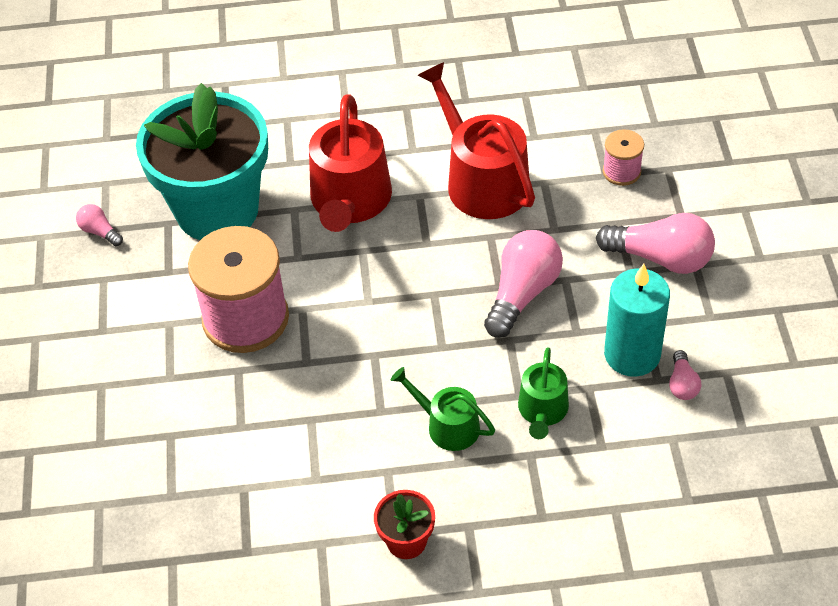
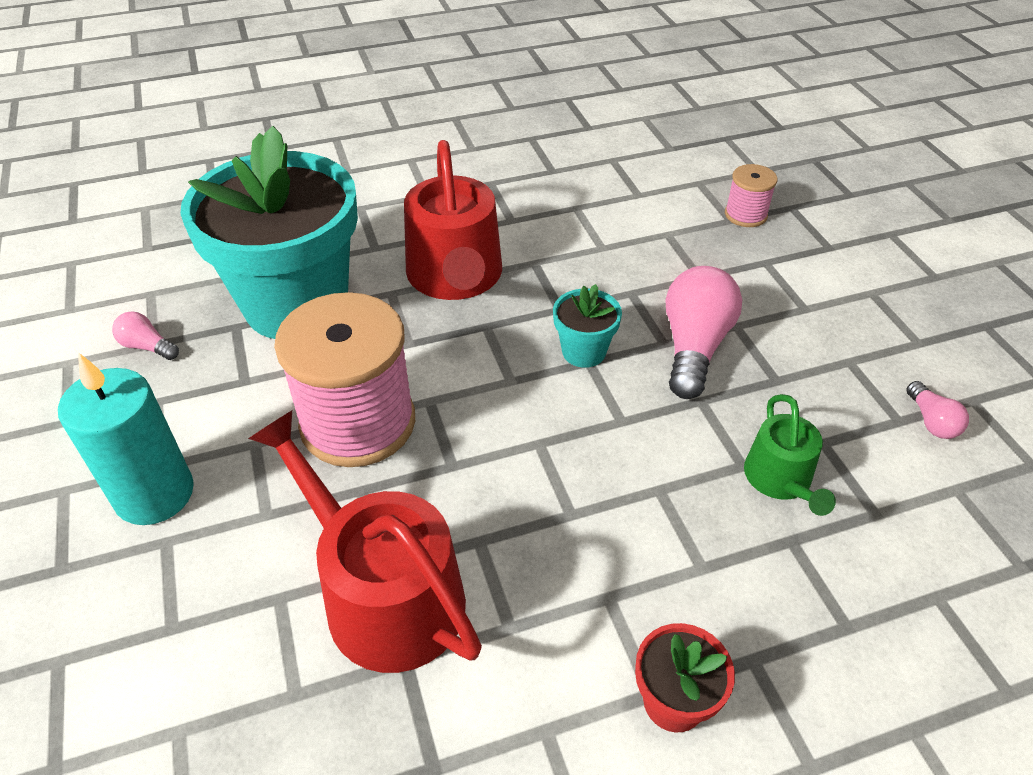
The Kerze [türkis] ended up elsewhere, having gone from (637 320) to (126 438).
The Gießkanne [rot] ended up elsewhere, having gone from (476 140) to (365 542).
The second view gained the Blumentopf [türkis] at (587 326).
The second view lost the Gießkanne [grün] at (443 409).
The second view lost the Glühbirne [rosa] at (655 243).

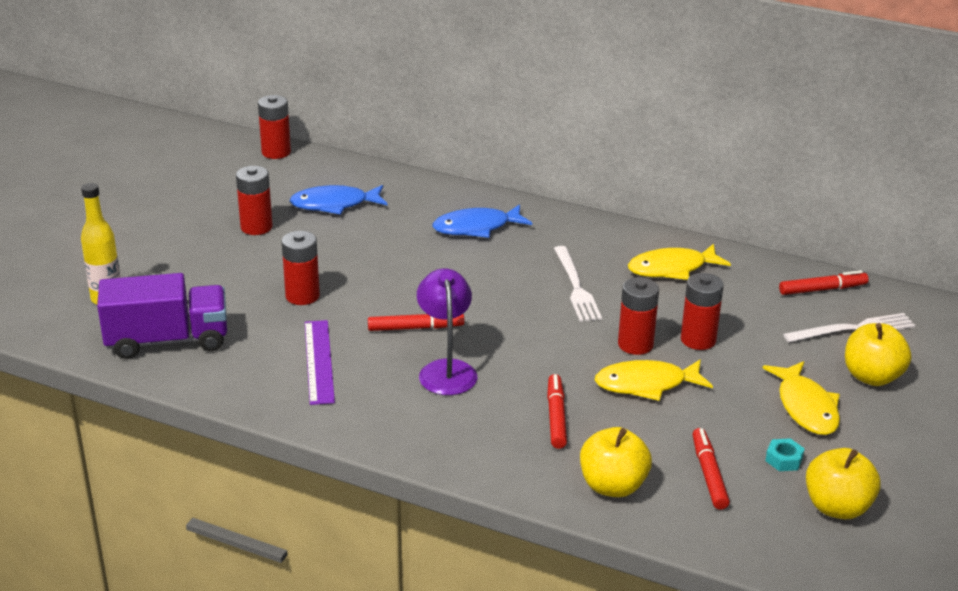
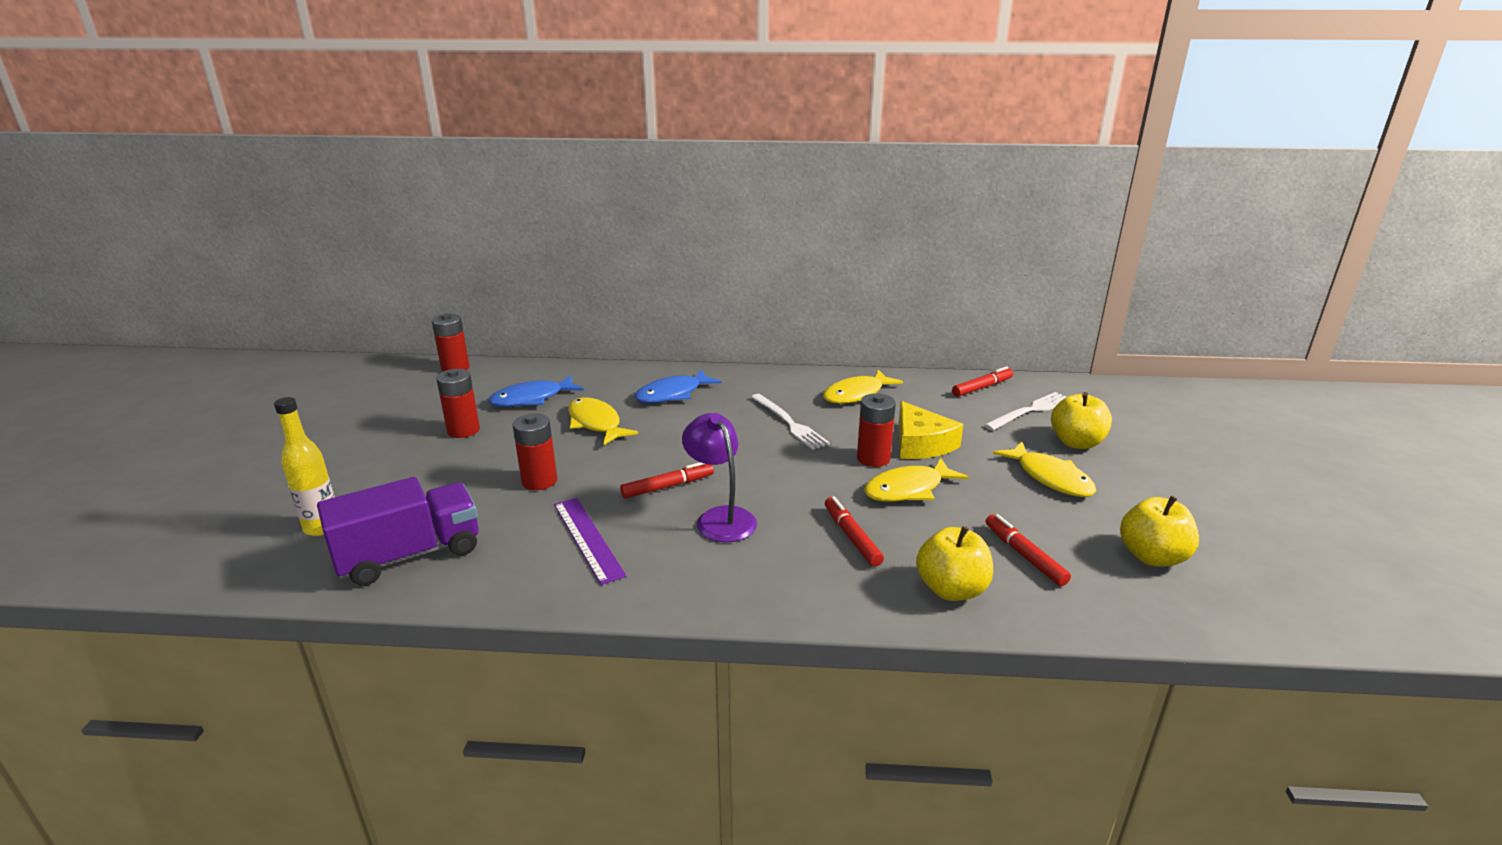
The second view gained the Fisch [gelb] at (603 421).
Where the Batterie [rot] stood at (702 311), the Käse [gelb] came to stand at (931 430).
The second view lost the Sechskantmutter [türkis] at (785 454).

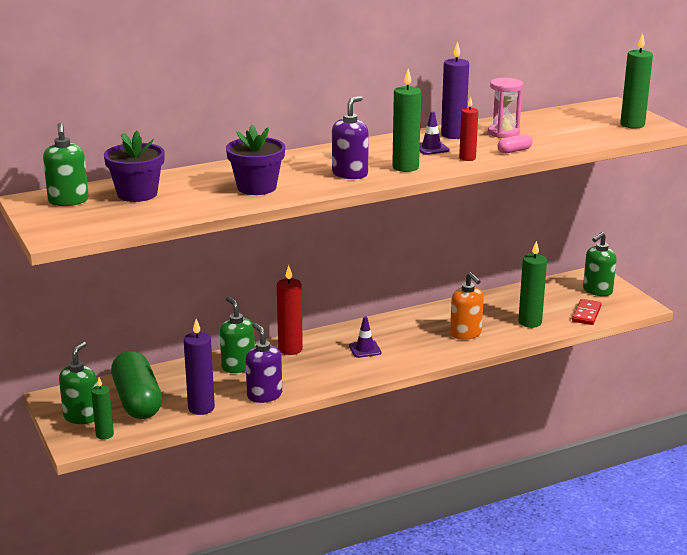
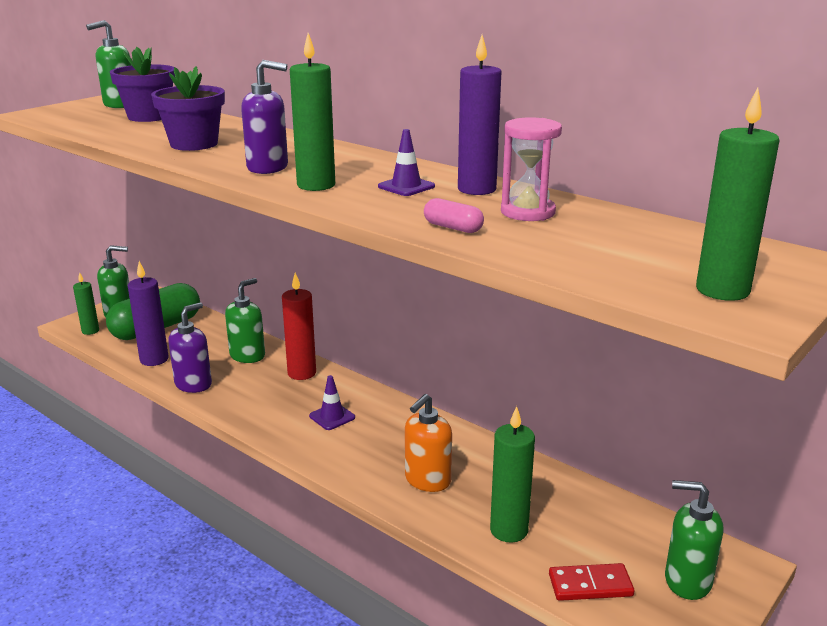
The second view lost the Kerze [rot] at (468 129).

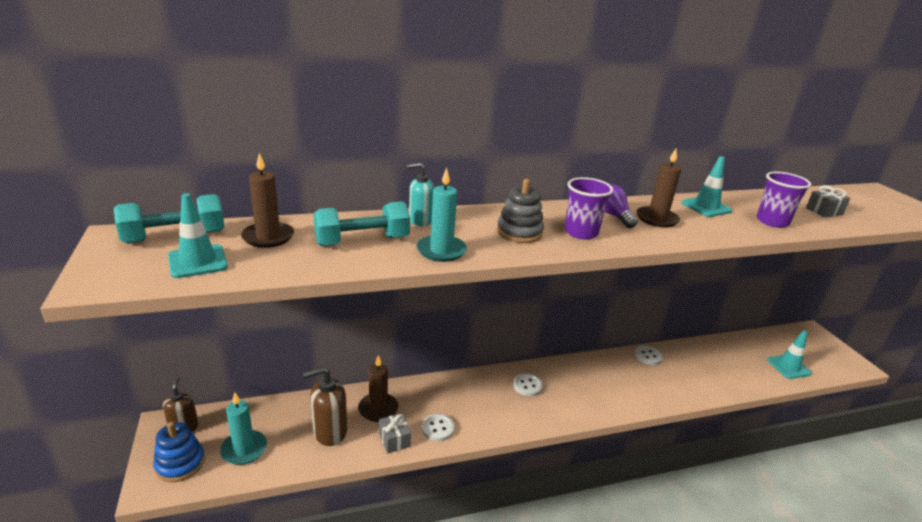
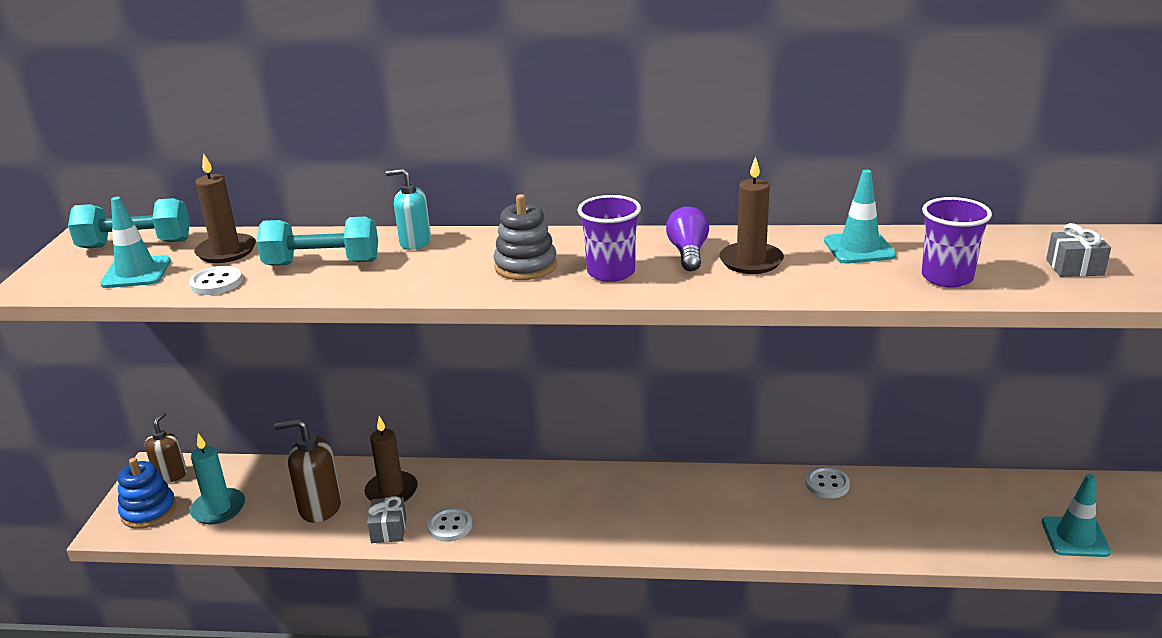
The Knopf [weiß] ended up elsewhere, having gone from (528 384) to (215 280).
The second view lost the Kerze [türkis] at (442 215).

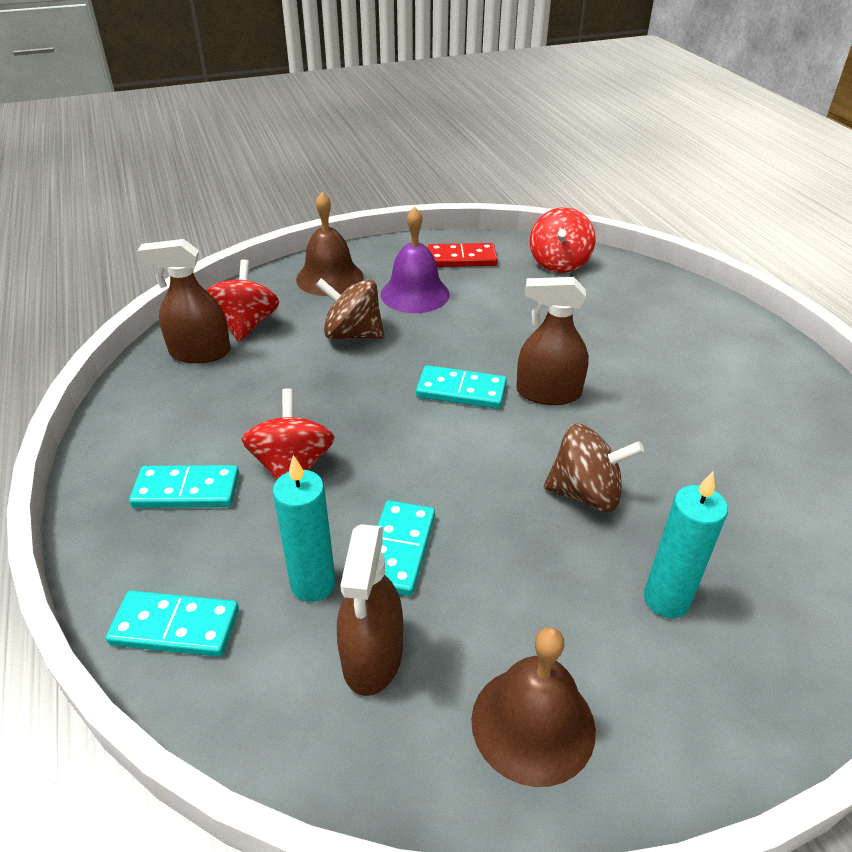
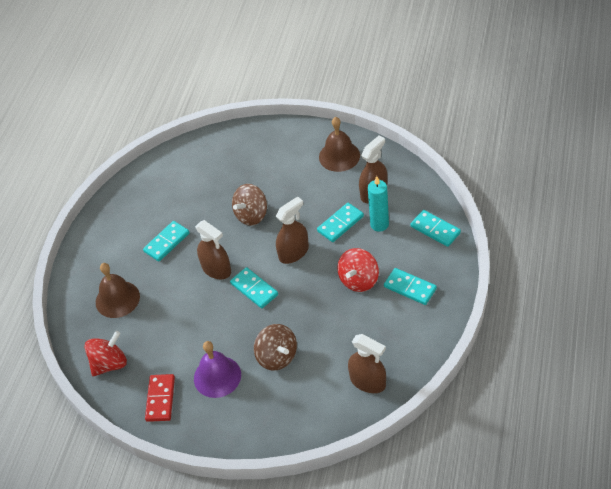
The Glocke [braun] ended up elsewhere, having gone from (329 244) to (118 290).
The second view gained the Dominostein [türkis] at (166 241).
The Dominostein [rot] at (463 255) ended up facing another way, 60 degrees clockwise from before.
The Kreisel [braun] at (594 468) ended up facing another way, 90 degrees counterclockwise from before.
The second view gained the Sprühflasche [braun] at (292 230).
The second view lost the Kreisel [rot] at (243 300).
The second view lost the Kerze [türkis] at (686 545).

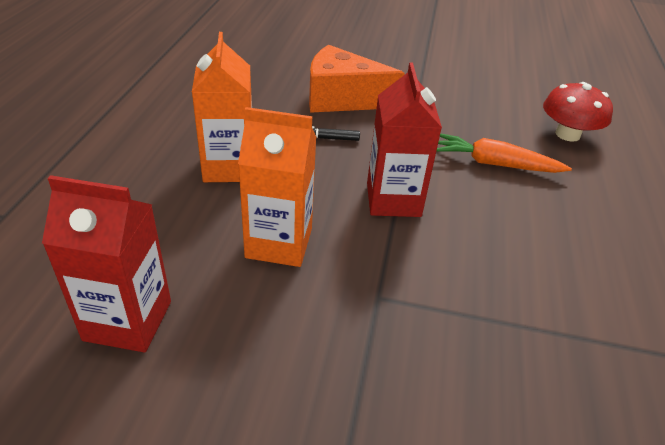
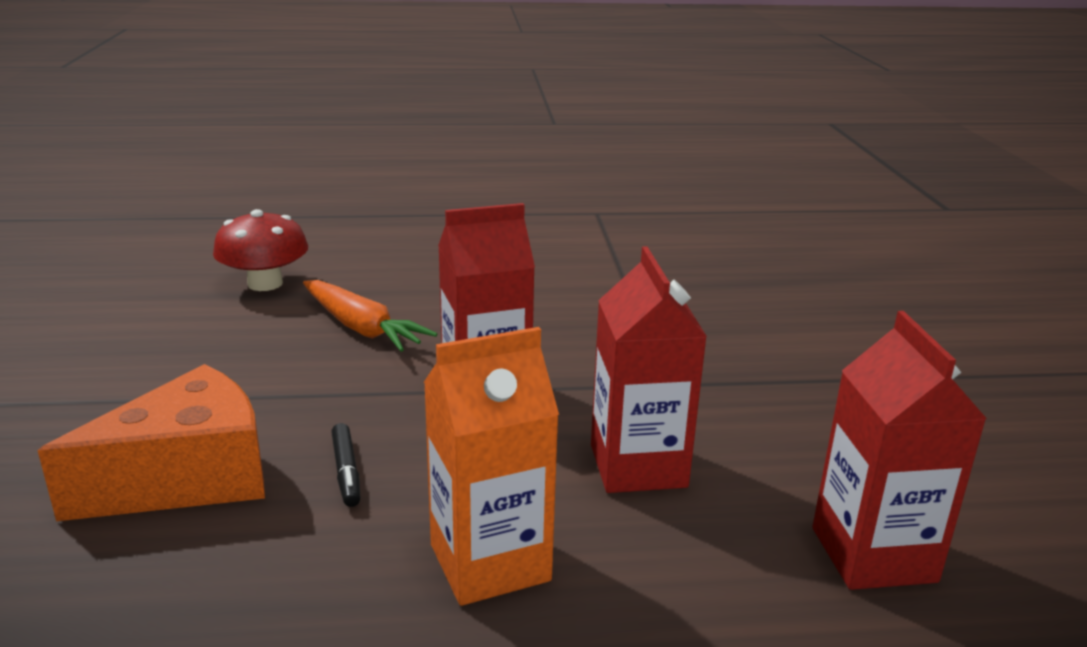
The Käse [orange] at (357 79) ended up facing another way, 120 degrees counterclockwise from before.
The Karotte [orange] at (504 153) ended up facing another way, 45 degrees counterclockwise from before.
What was the Getränkekarton [orange] at (277 187) turned into the Getränkekarton [rot] at (649 369).

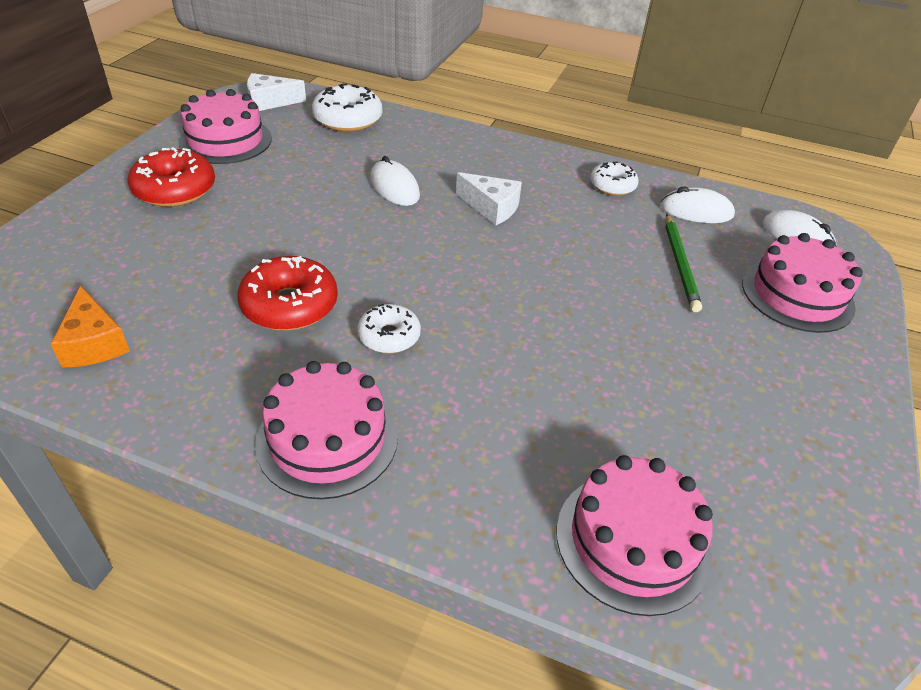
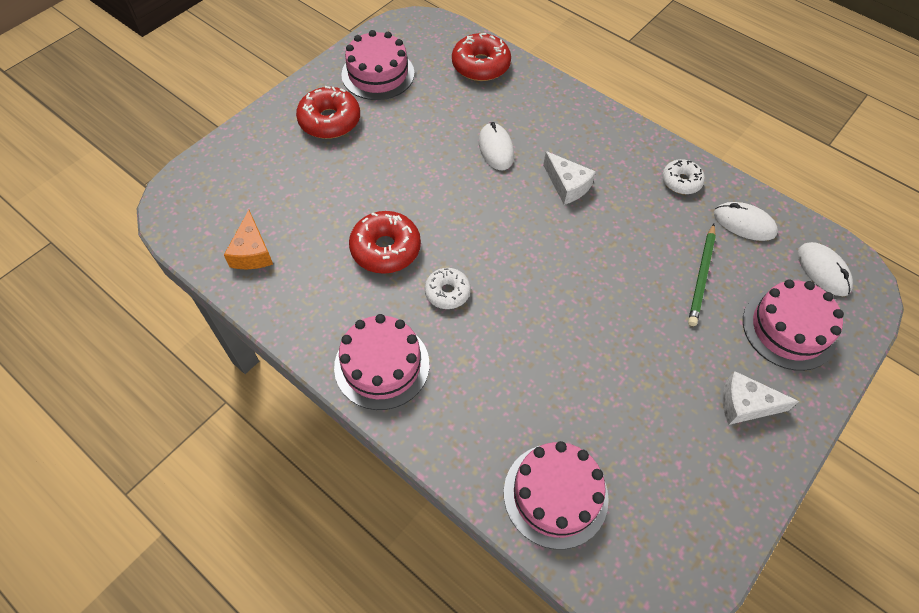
What was the Donut [weiß] at (347 107) turned into the Donut [rot] at (481 57).
The Käse [weiß] ended up elsewhere, having gone from (276 92) to (761 398).

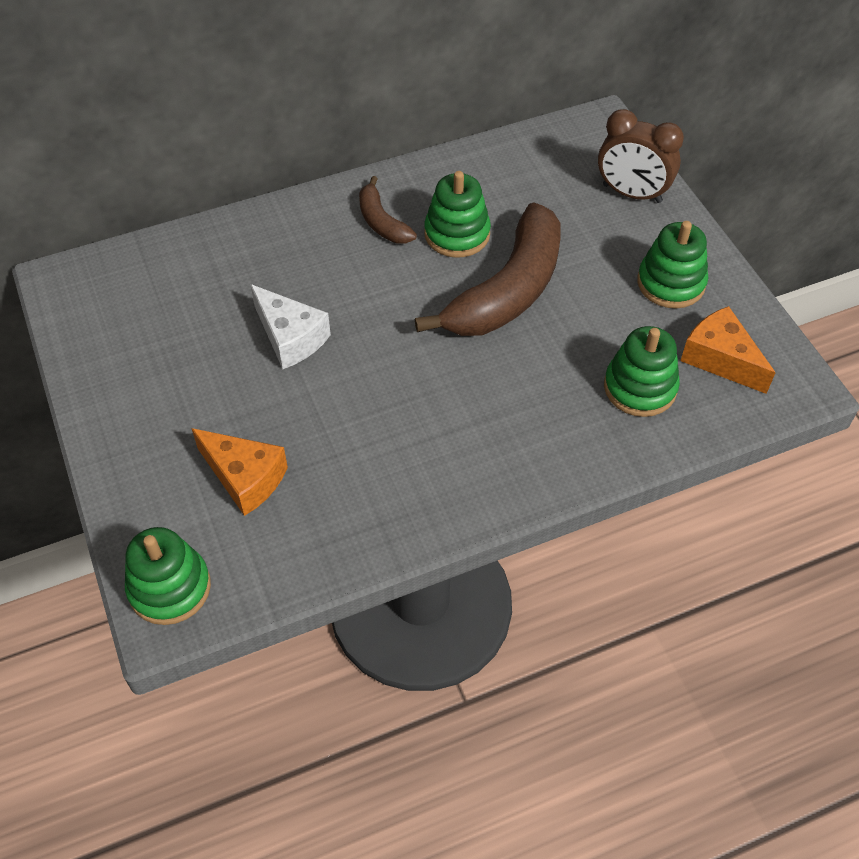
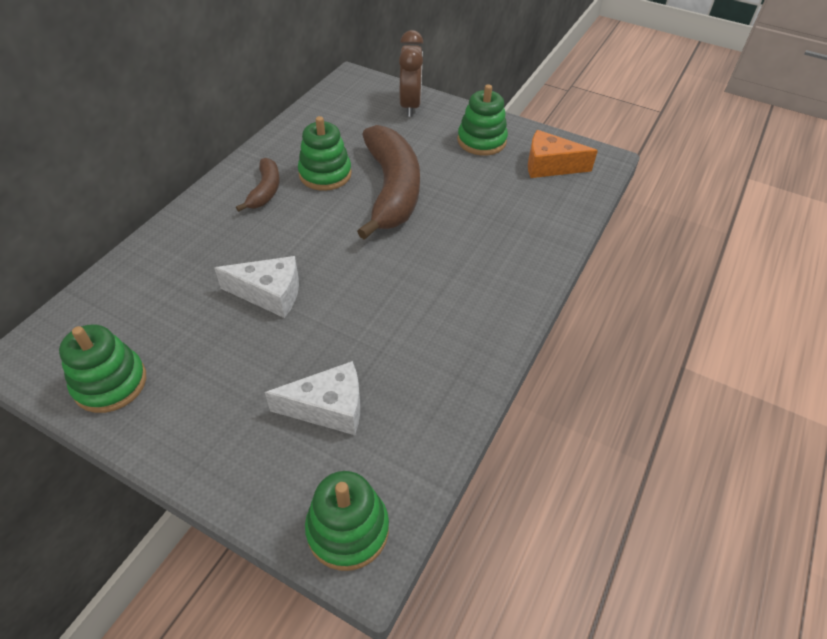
The Stapelspielzeug [grün] ended up elsewhere, having gone from (642 371) to (102 368).
The Banane [braun] at (388 210) ended up facing another way, 105 degrees counterclockwise from before.
What was the Käse [orange] at (239 472) turned into the Käse [weiß] at (312 398).
The Wecker [braun] at (641 156) ended up facing another way, 75 degrees counterclockwise from before.

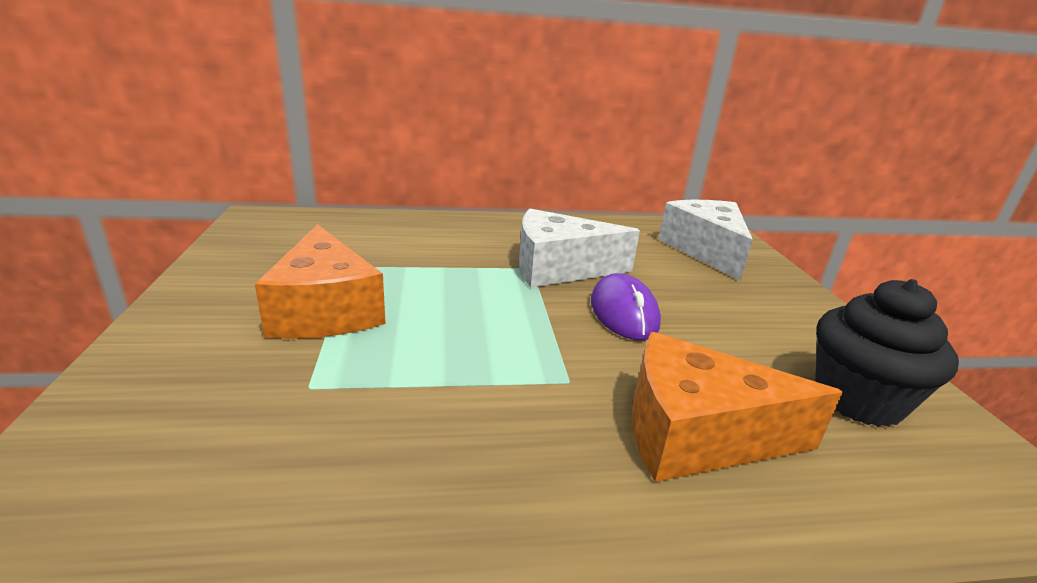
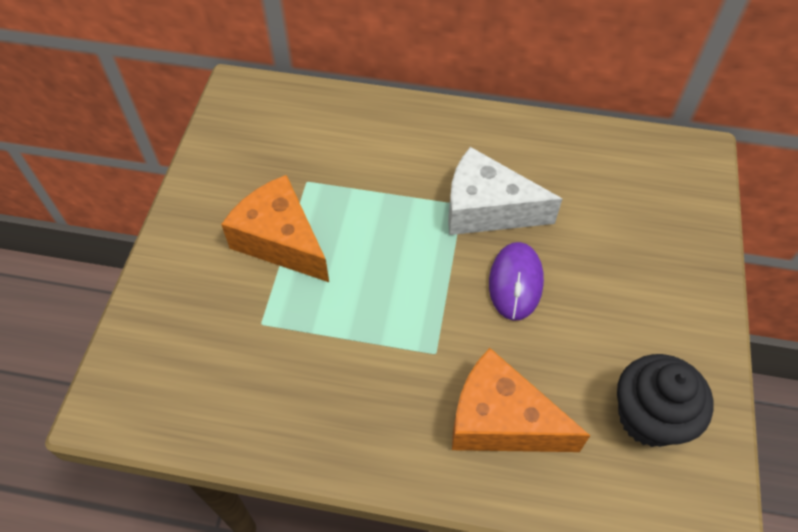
The Käse [orange] at (320 281) ended up facing another way, 135 degrees clockwise from before.
The second view lost the Käse [weiß] at (706 240).

